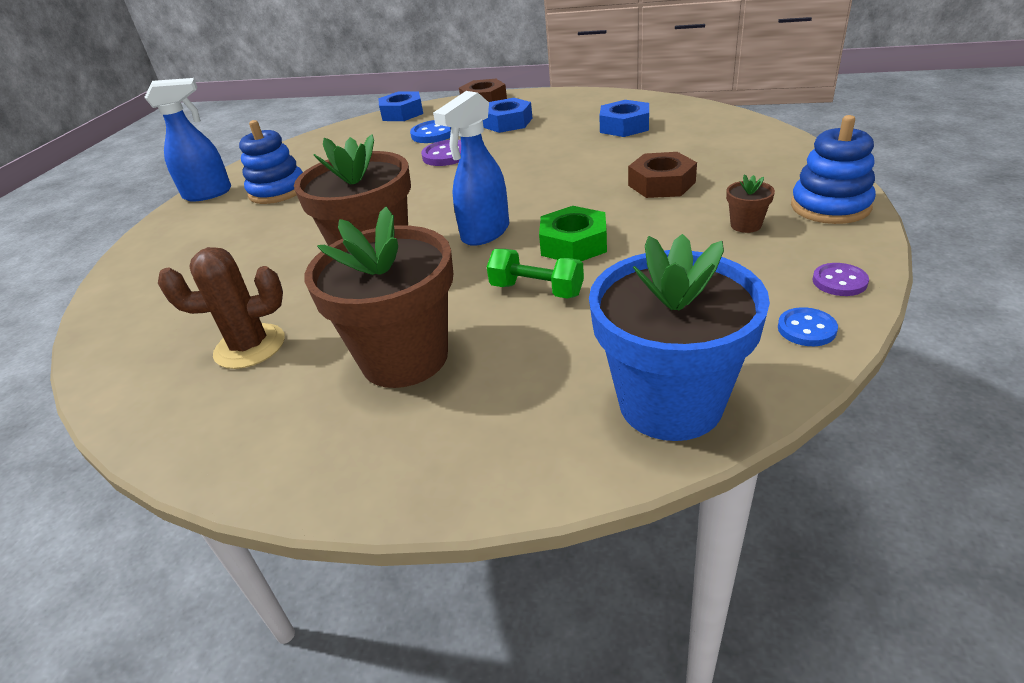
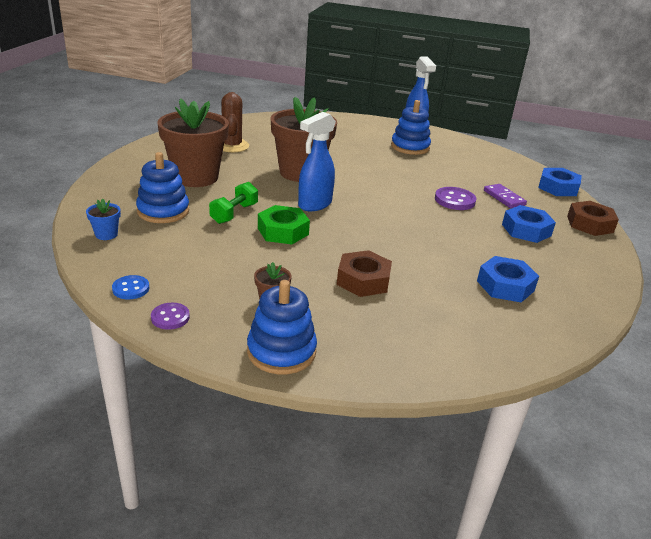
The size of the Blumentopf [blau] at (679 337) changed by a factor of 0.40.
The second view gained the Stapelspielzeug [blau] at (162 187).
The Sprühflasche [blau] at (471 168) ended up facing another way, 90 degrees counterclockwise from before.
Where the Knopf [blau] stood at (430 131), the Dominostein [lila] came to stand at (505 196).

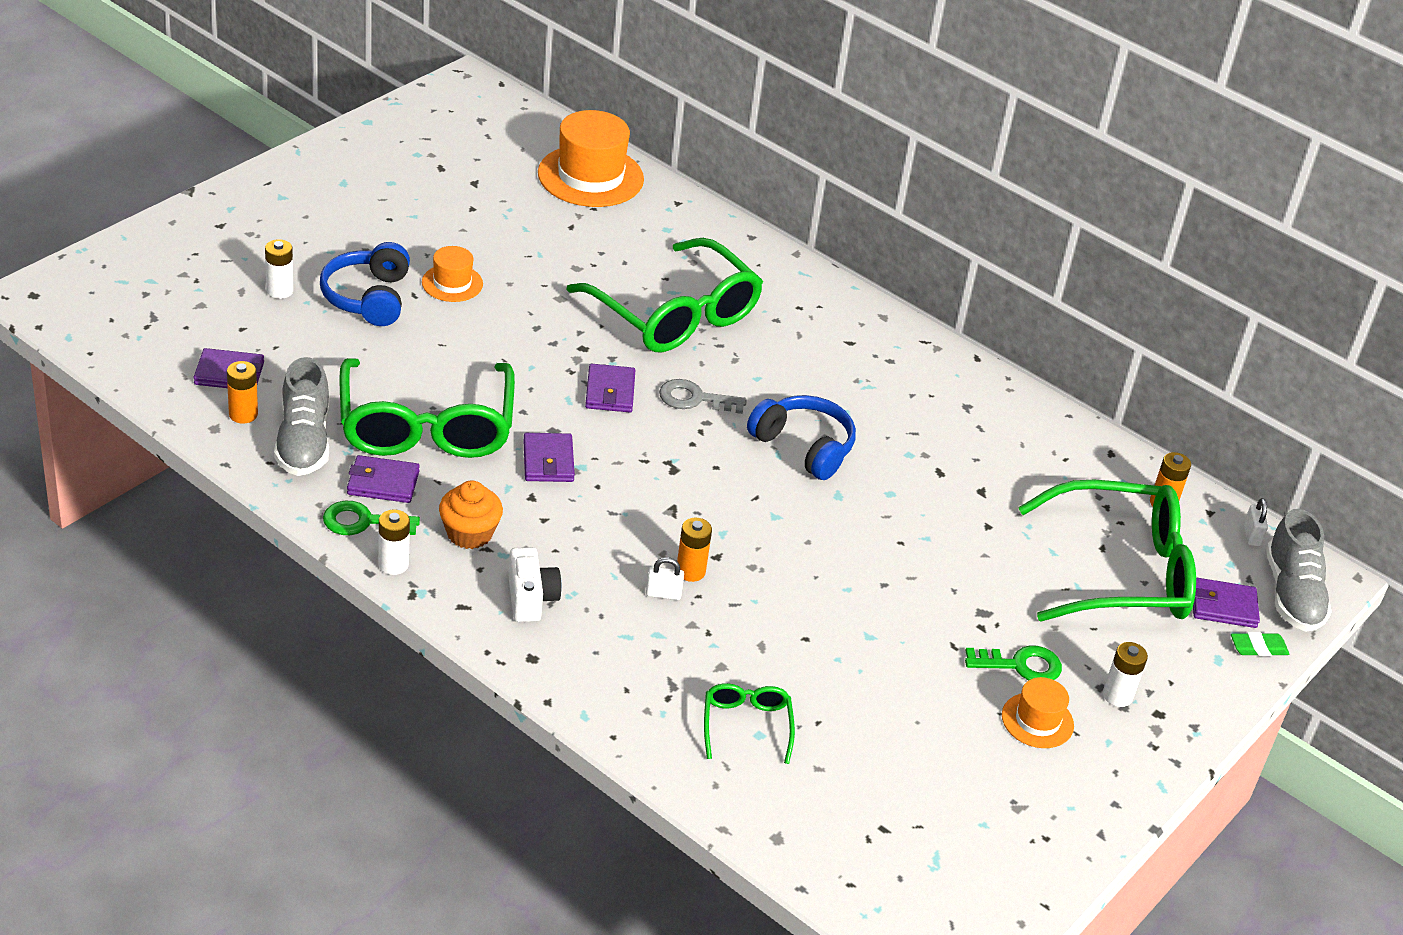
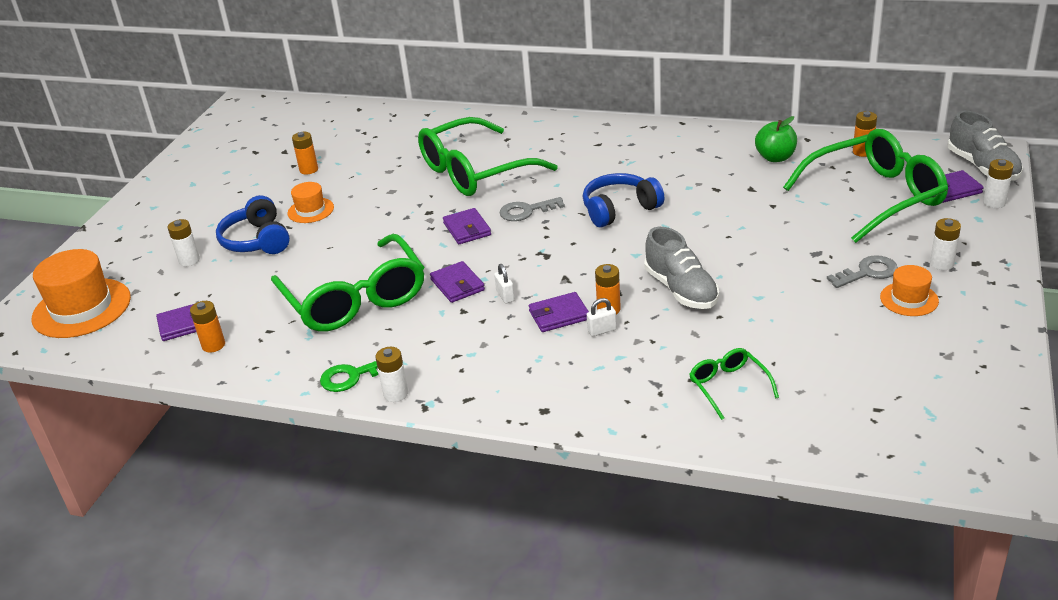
The Hut [orange] ended up elsewhere, having gone from (591 158) to (81 293).
The second view gained the Batterie [orange] at (305 153).
The Brille [grün] at (664 295) ended up facing another way, 120 degrees clockwise from before.
The Vorhängeschloss [weiß] ended up elsewhere, having gone from (1256 522) to (504 284).
The Geldbörse [lila] ended up elsewhere, having gone from (383 479) to (559 312).
The Kopfhörer [blau] at (801 437) ended up facing another way, 45 degrees counterclockwise from before.
The Schuh [grau] ended up elsewhere, having gone from (301 416) to (681 268).
The second view gained the Apfel [grün] at (776 139).
What was the Schlüssel [grün] at (1013 662) turned into the Schlüssel [grau] at (862 271).
Where the Radiergummi [grün] stood at (1260 644), the Batterie [weiß] came to stand at (998 183).
The second view lost the Muffin [orange] at (471 514).
The second view lost the Kamera [weiß] at (535 584).

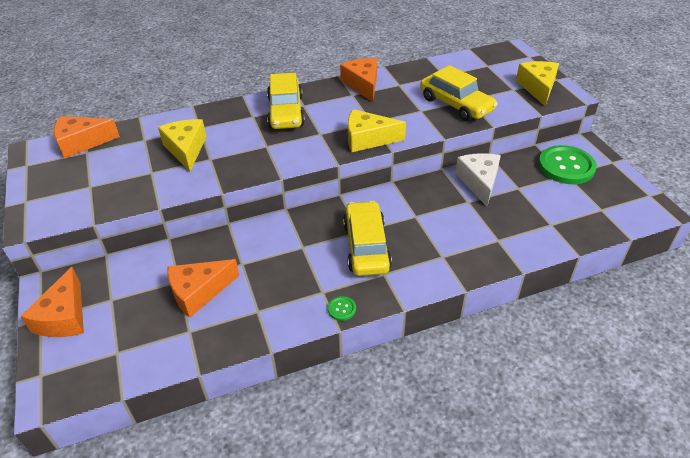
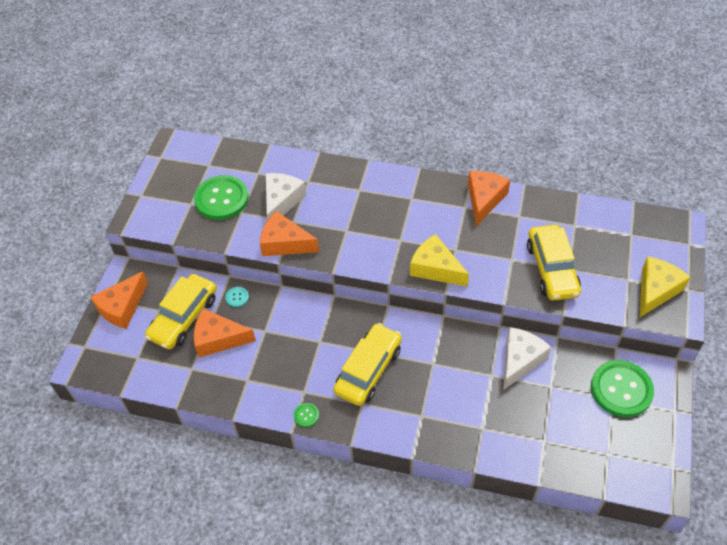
The Auto [gelb] ended up elsewhere, having gone from (286 101) to (181 312).
The second view gained the Knopf [grün] at (221 197).
The second view gained the Knopf [türkis] at (237 297).
The Käse [orange] ended up elsewhere, having gone from (87 137) to (289 233).
What was the Käse [gelb] at (182 145) turned into the Käse [weiß] at (286 196).

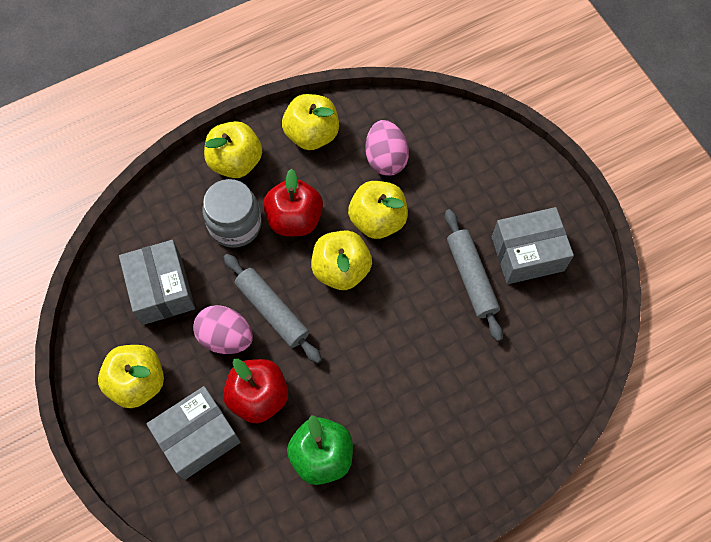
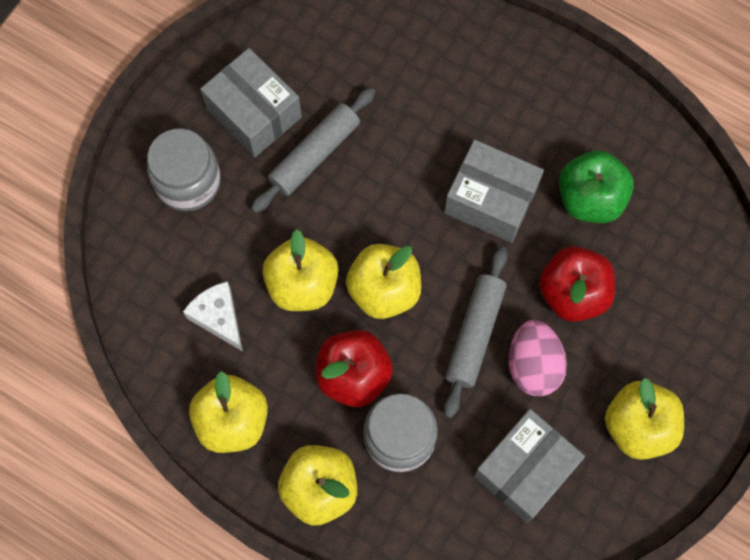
The second view gained the Einmachglas [grau] at (184 169).
Where the Ei [rosa] stood at (387 148), the Käse [weiß] came to stand at (213 316).
The Schachtel [grau] ended up elsewhere, having gone from (193 433) to (494 191).

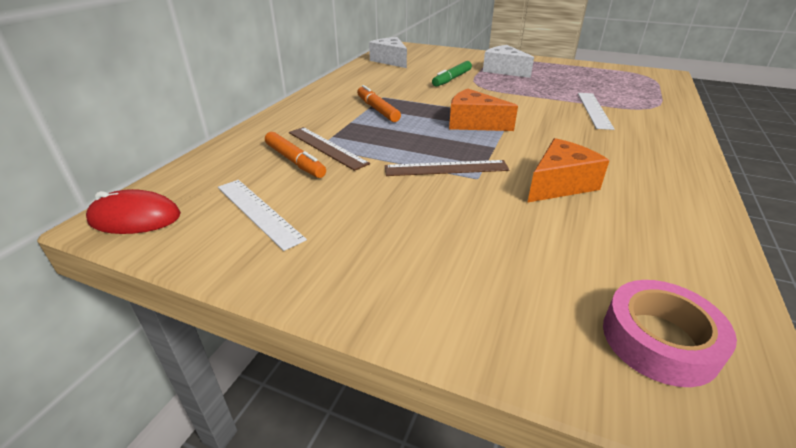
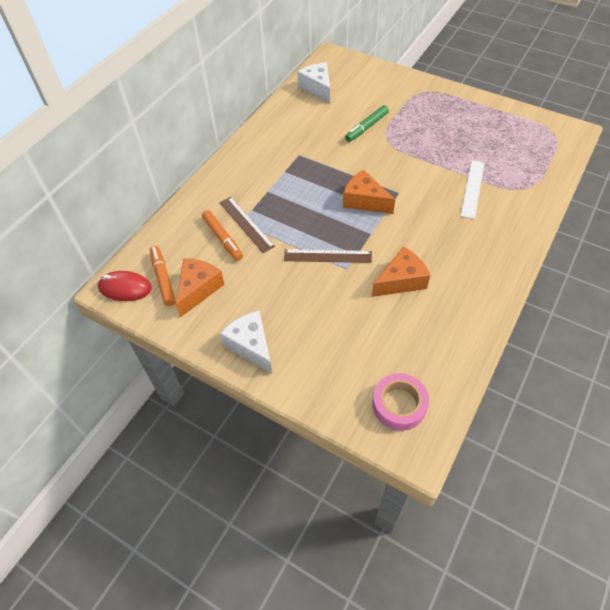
The Filzstift [orange] ended up elsewhere, having gone from (379 103) to (163 276).
Where the Lineal [weiß] stood at (262 215), the Käse [orange] came to stand at (200 287).
The Käse [weiß] ended up elsewhere, having gone from (508 61) to (246 342).

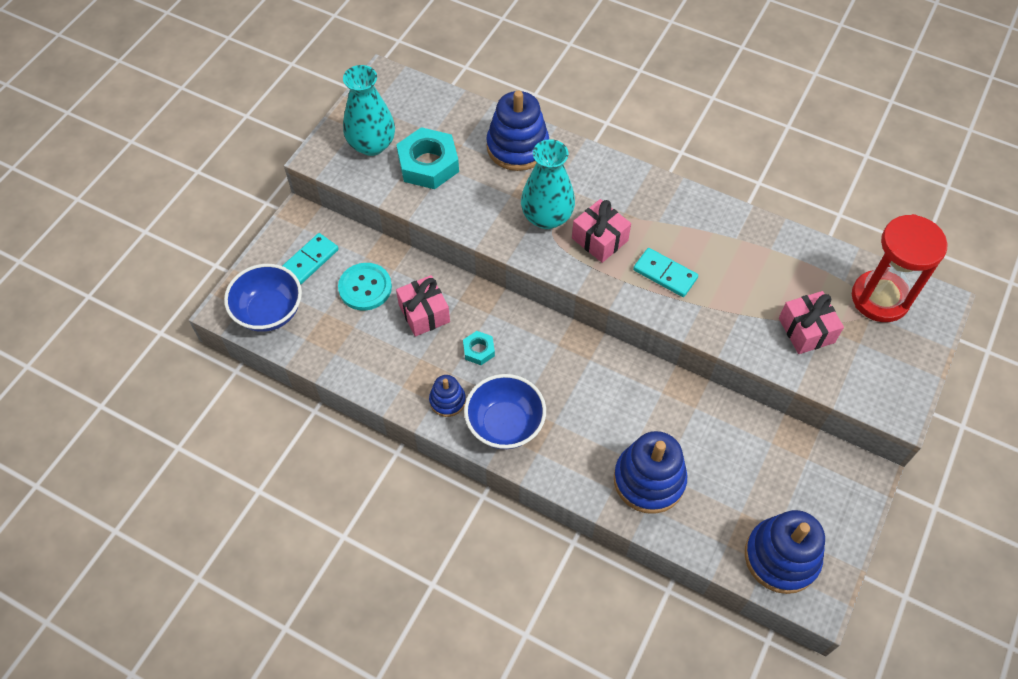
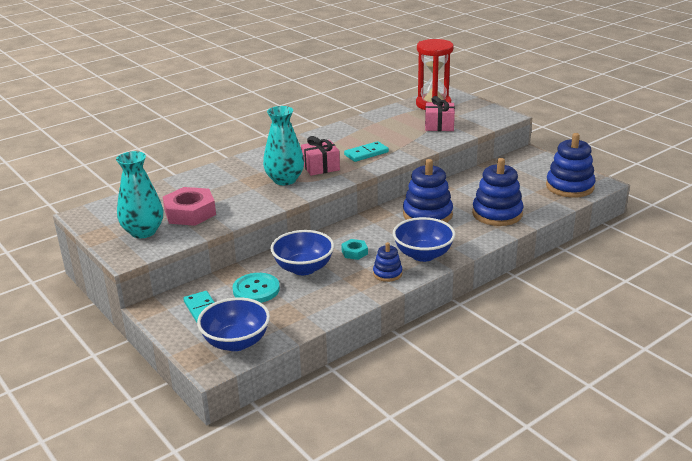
What was the Sechskantmutter [türkis] at (427 158) turned into the Sechskantmutter [rosa] at (189 206).
Where the Geschenk [rosa] stood at (423 306), the Schüssel [blau] came to stand at (302 252).
The Stapelspielzeug [blau] ended up elsewhere, having gone from (517 131) to (428 191).

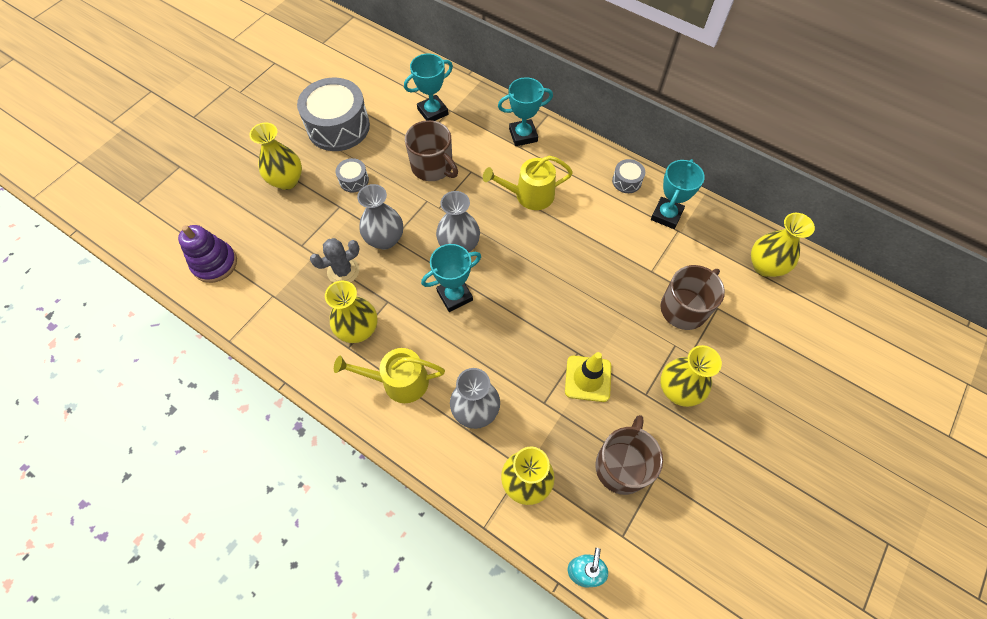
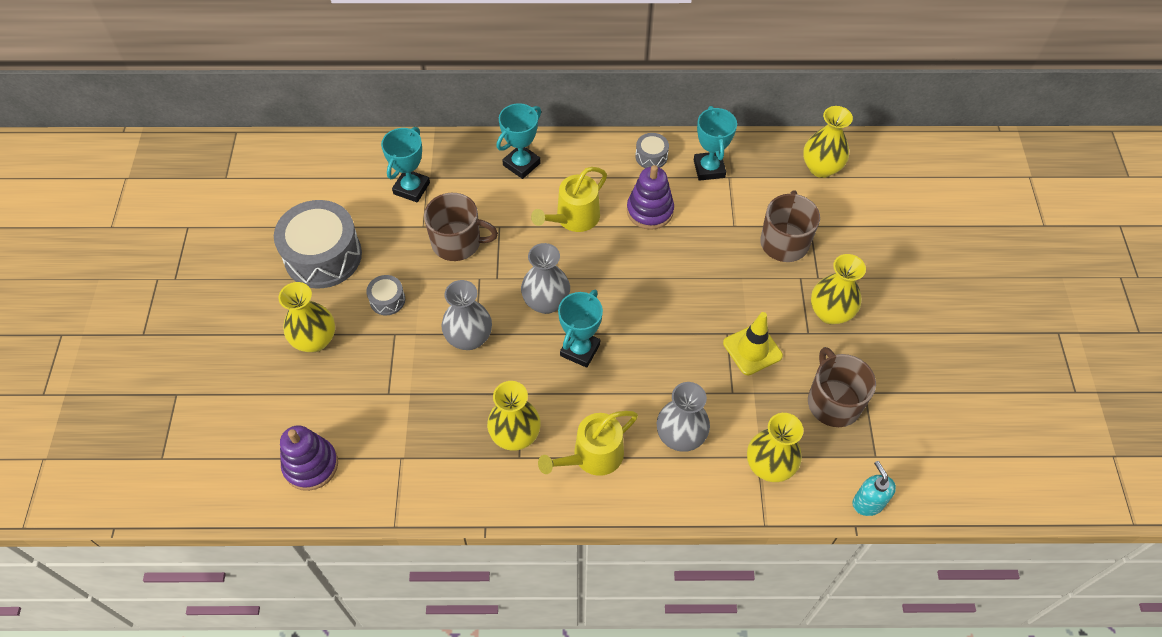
The second view gained the Stapelspielzeug [lila] at (650 197).
The second view lost the Kaktus [grau] at (335 260).

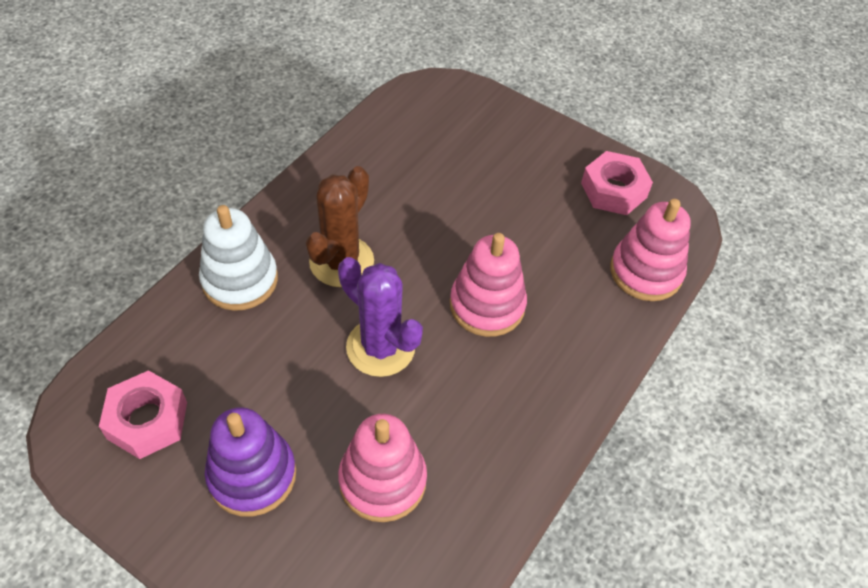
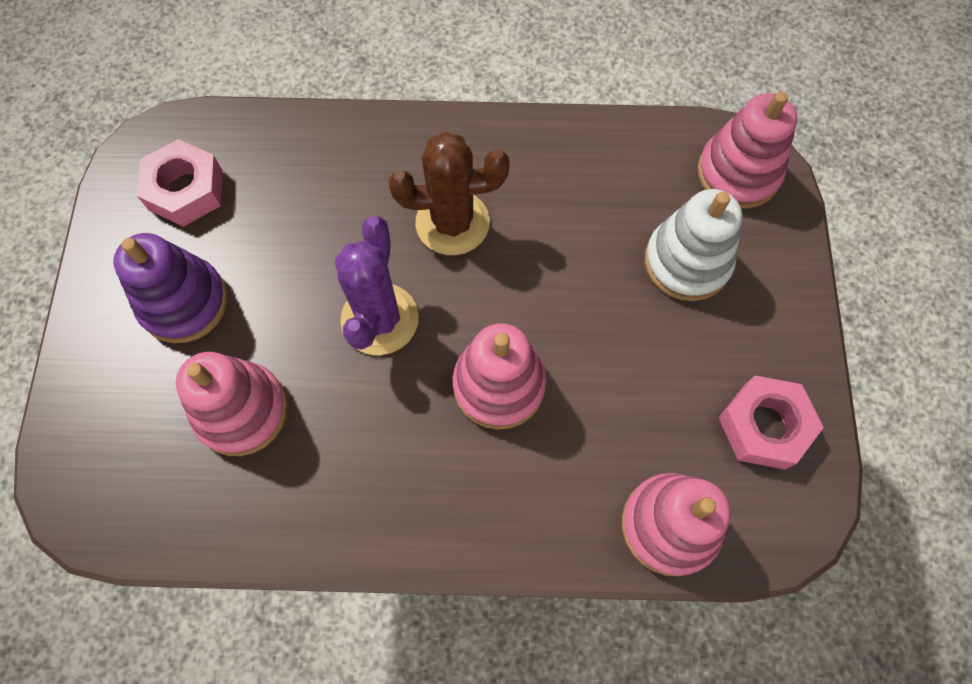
The Stapelspielzeug [weiß] ended up elsewhere, having gone from (238 258) to (693 245).
The second view gained the Stapelspielzeug [rosa] at (747 150).

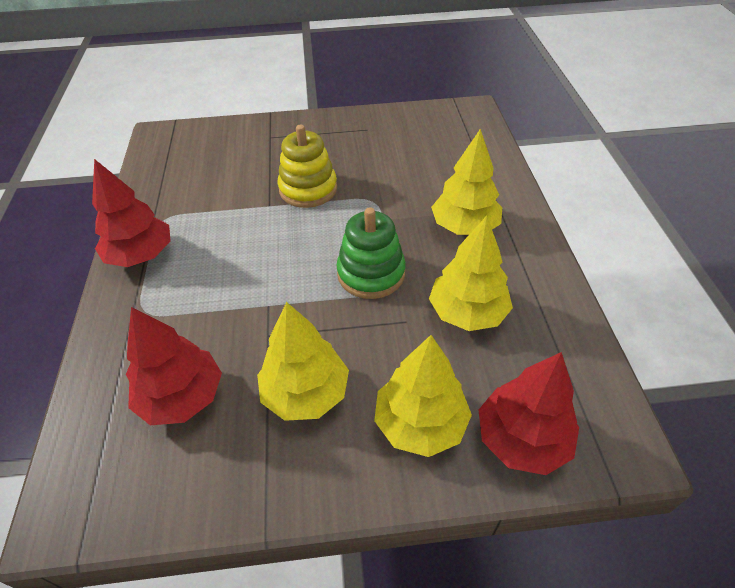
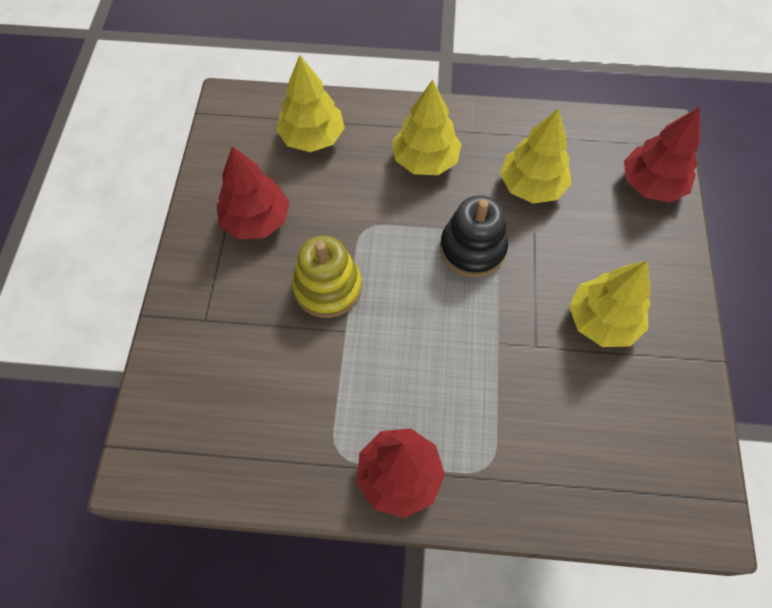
The Baum [rot] ended up elsewhere, having gone from (174 366) to (253 192).
The Baum [gelb] ended up elsewhere, having gone from (423 396) to (310 103).
What was the Stapelspielzeug [grün] at (371 253) turned into the Stapelspielzeug [schwarz] at (474 236).

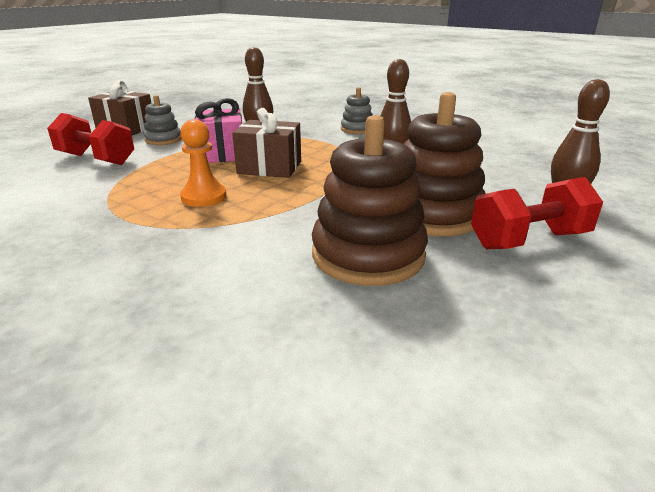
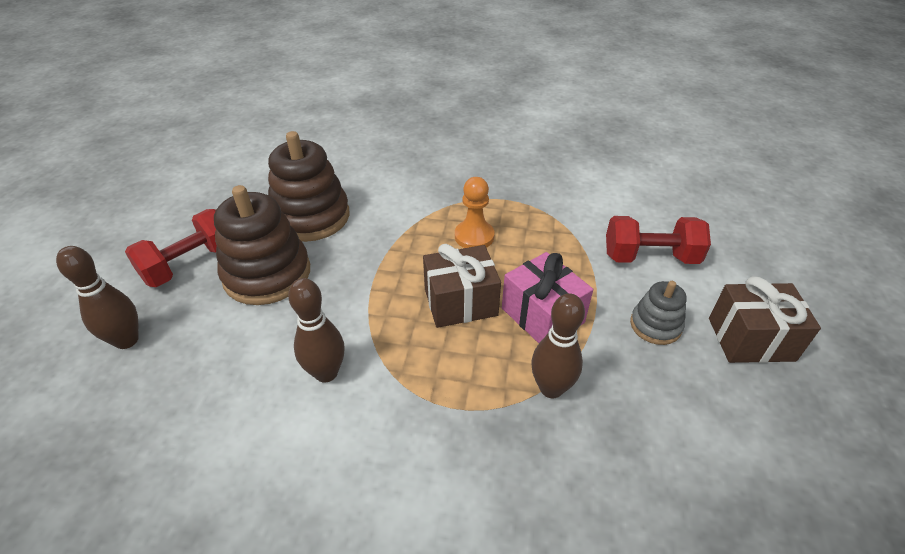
The second view lost the Stapelspielzeug [grau] at (357 110).

